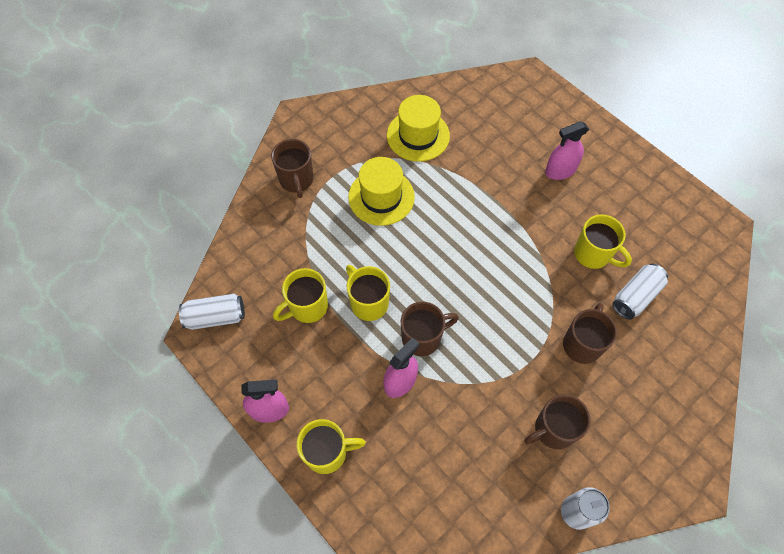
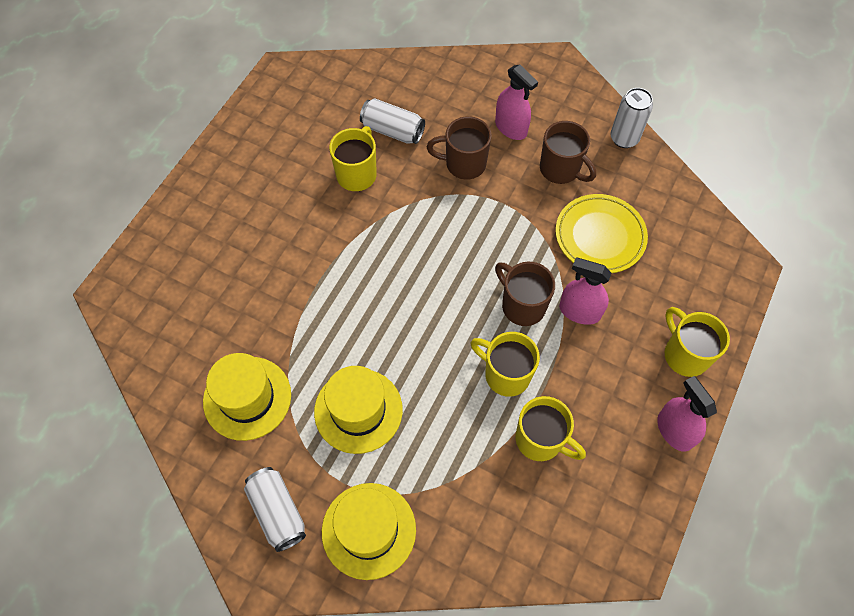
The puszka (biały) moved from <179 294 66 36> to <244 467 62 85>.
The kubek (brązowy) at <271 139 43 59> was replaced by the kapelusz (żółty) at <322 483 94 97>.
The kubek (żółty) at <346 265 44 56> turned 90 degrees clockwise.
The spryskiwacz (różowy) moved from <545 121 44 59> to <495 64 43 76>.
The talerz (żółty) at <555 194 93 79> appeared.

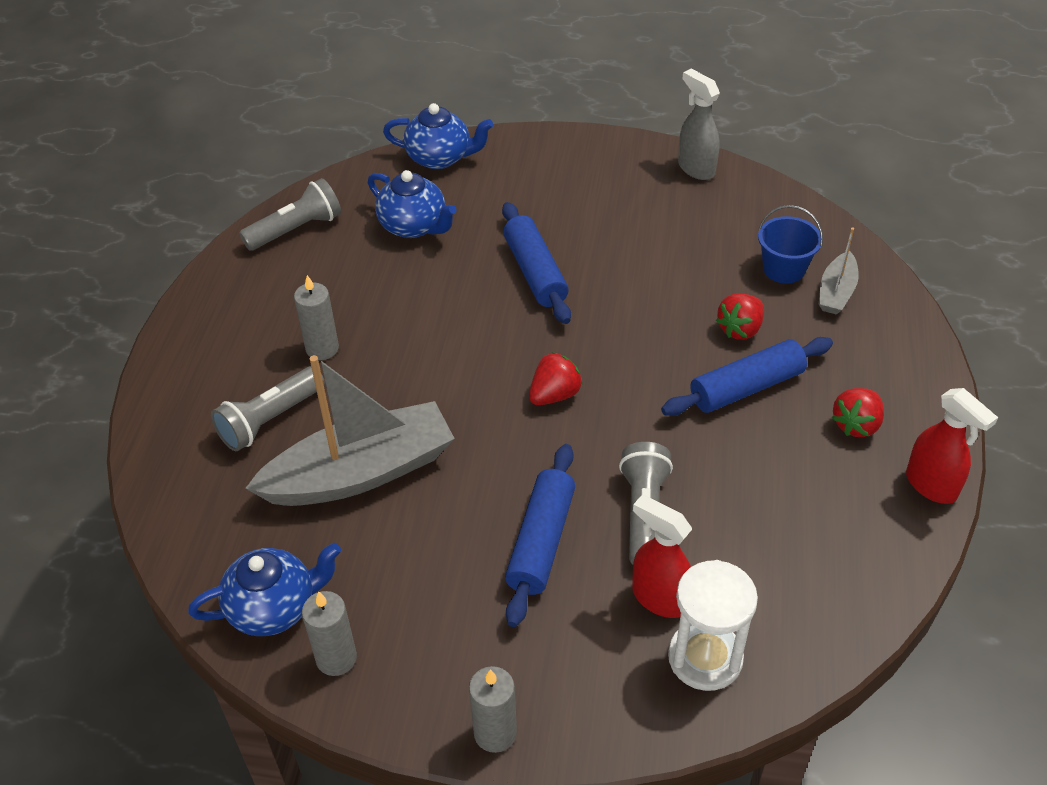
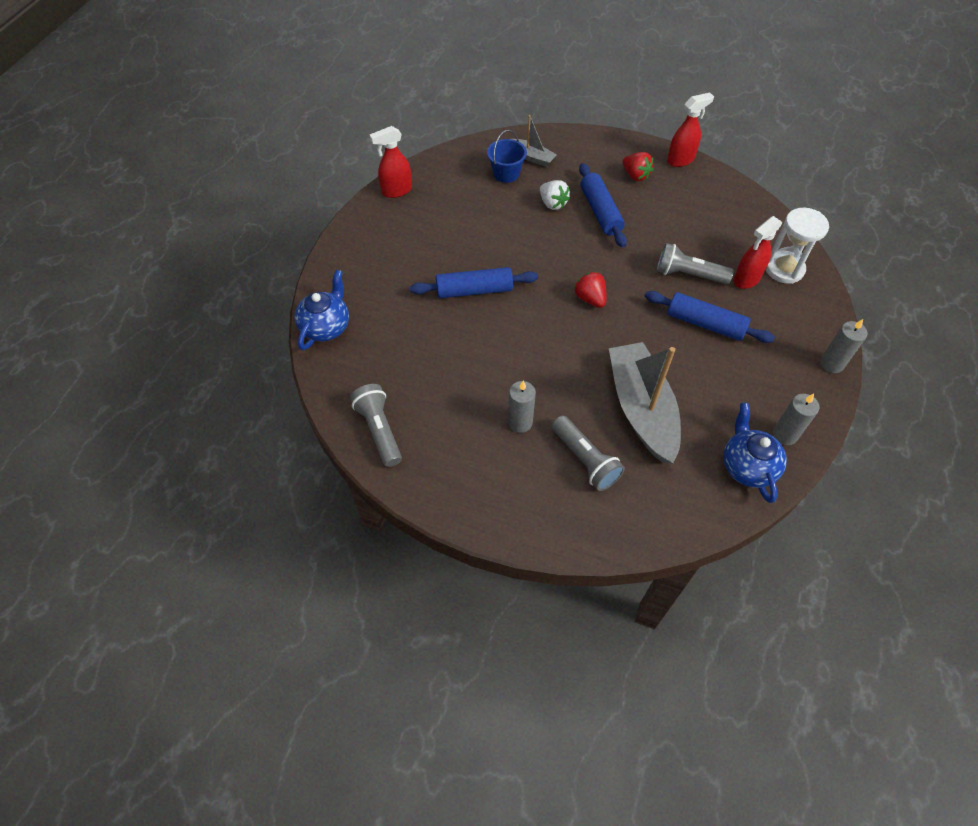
The spryskiwacz (szary) at <678 69 42 111> became the spryskiwacz (czerwony) at <370 126 42 72>.
The truskawka (czerwony) at <716 294 48 46> became the truskawka (biały) at <540 180 30 30>.
The imbryk (niebieski) at <368 170 89 68> disappeared.

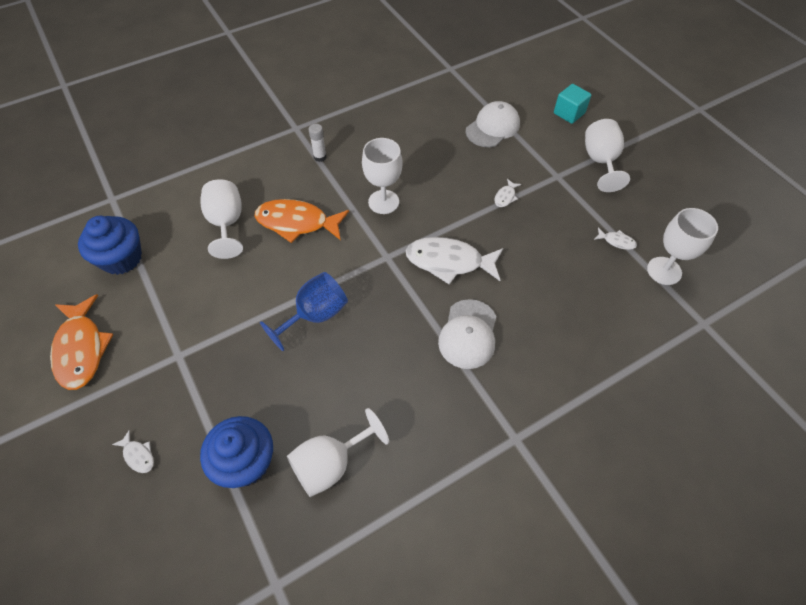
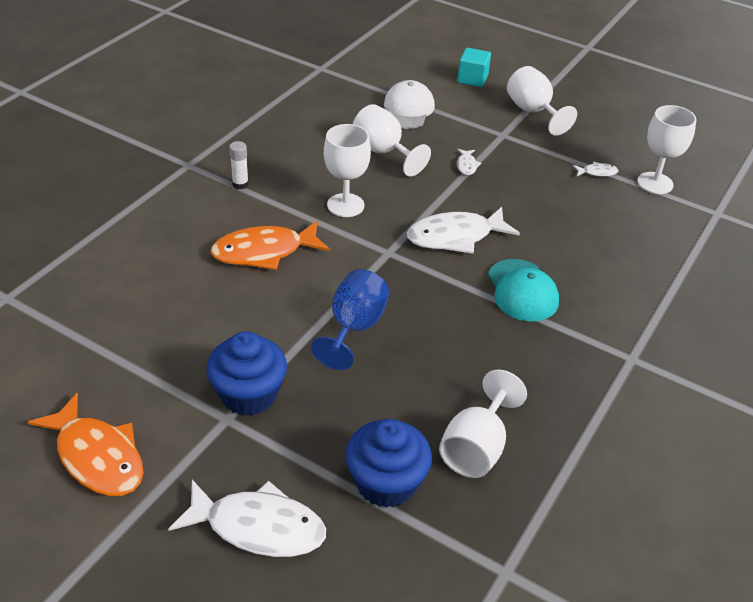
The ryba (biały) at <112 430 42 43> changed to 2.30 times the size.
The muffinka (niebieski) moved from <78 216 64 59> to <206 331 81 85>.
The kielich (biały) moved from <200 179 43 80> to <353 104 78 72>.
The czapka (biały) at <438 299 58 70> became the czapka (turkusowy) at <488 259 71 62>.

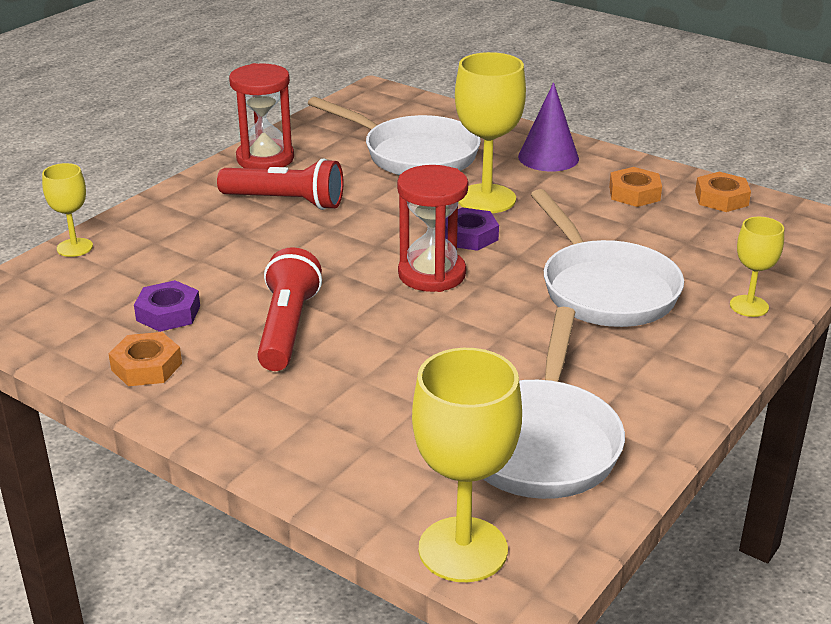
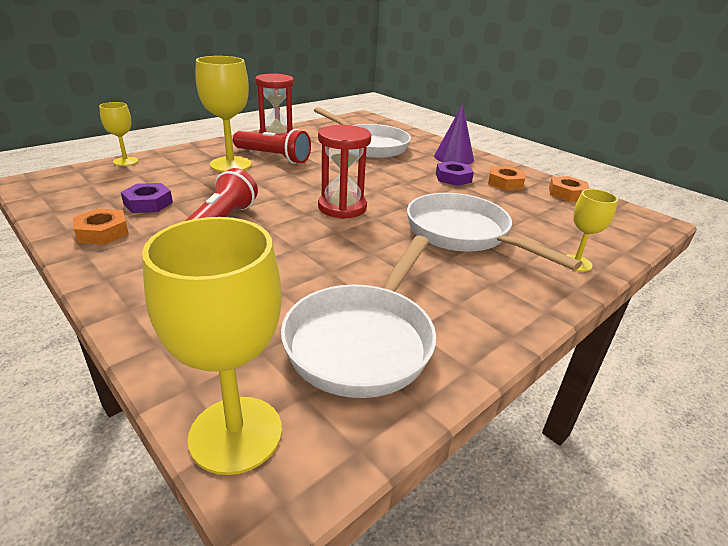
The kielich (żółty) moved from <455 52 71 161> to <196 56 56 116>.
The patelnia (biały) at <531 189 153 138> turned 150 degrees clockwise.
The nakrętka (fioletowy) moved from <445 207 54 44> to <436 161 38 25>.

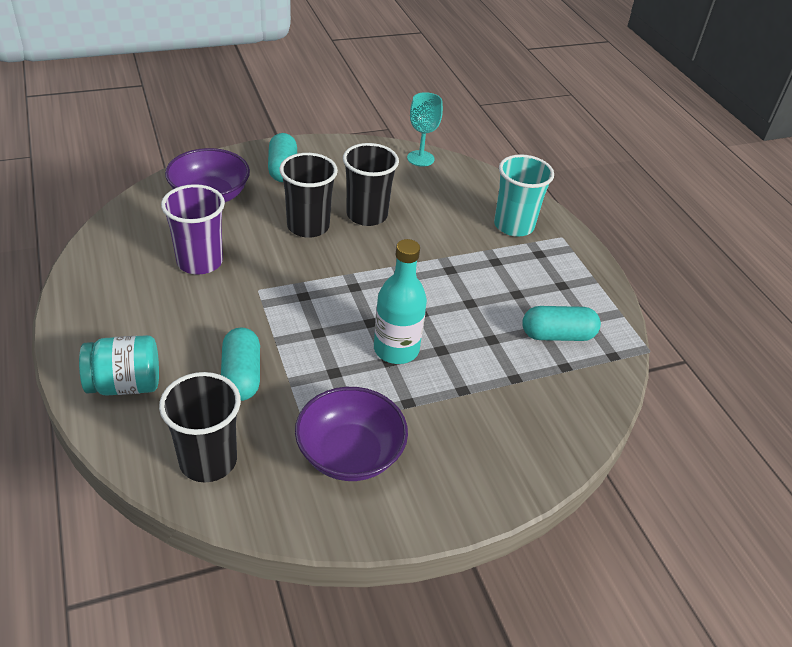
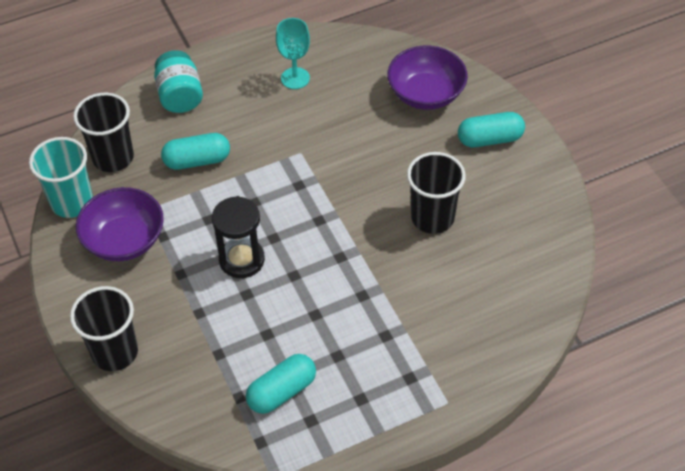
The szklanka (turkusowy) moved from <494 154 60 83> to <29 137 64 81>.
The szklanka (czarny) moved from <279 153 59 85> to <70 286 68 85>.
The butelka (turkusowy) at <374 239 53 125> was replaced by the klepsydra (czarny) at <212 196 53 82>.
The kapsułka (turkusowy) at <522 306 79 35> turned 60 degrees clockwise.
The kielich (turkusowy) moved from <407 92 36 75> to <276 18 34 71>.
The szklanka (fioletowy) at <161 184 64 91> disappeared.

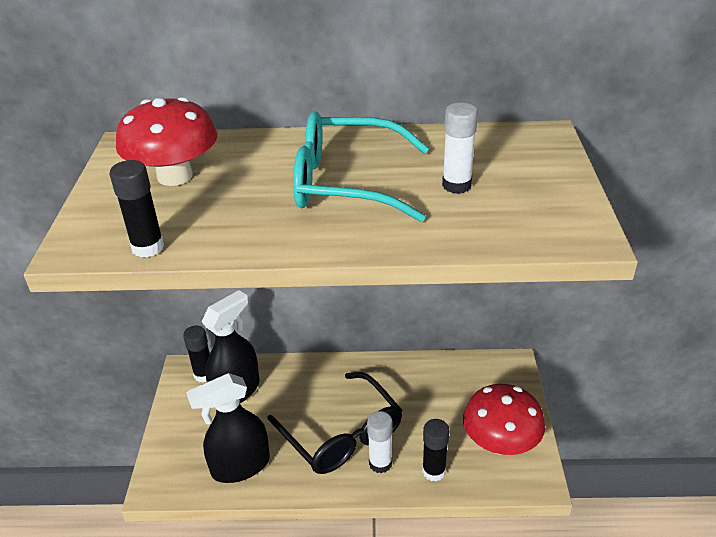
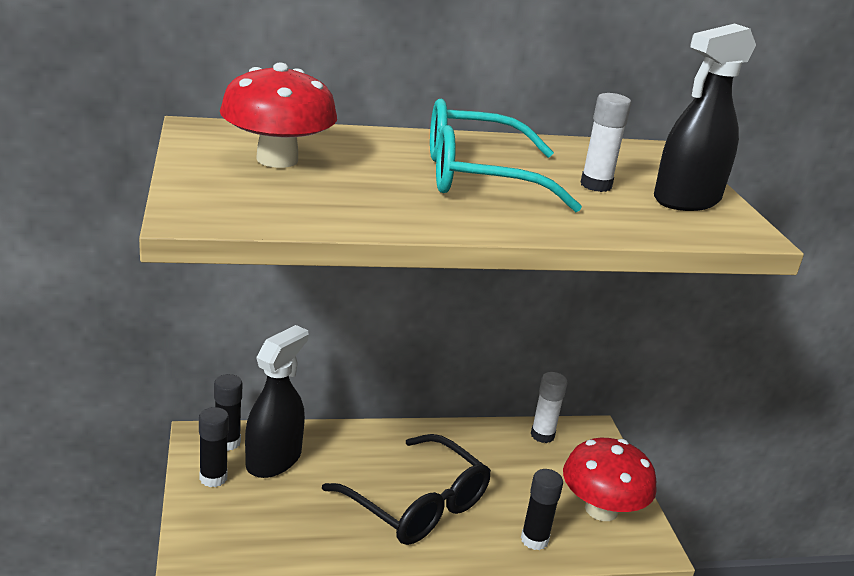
The klej w sztyfcie (czarny) moved from <109 160 55 97> to <199 407 30 80>.
The klej w sztyfcie (biały) moved from <367 411 26 63> to <531 372 36 71>.
The spryskiwacz (czarny) moved from <186 373 84 110> to <654 24 102 187>.

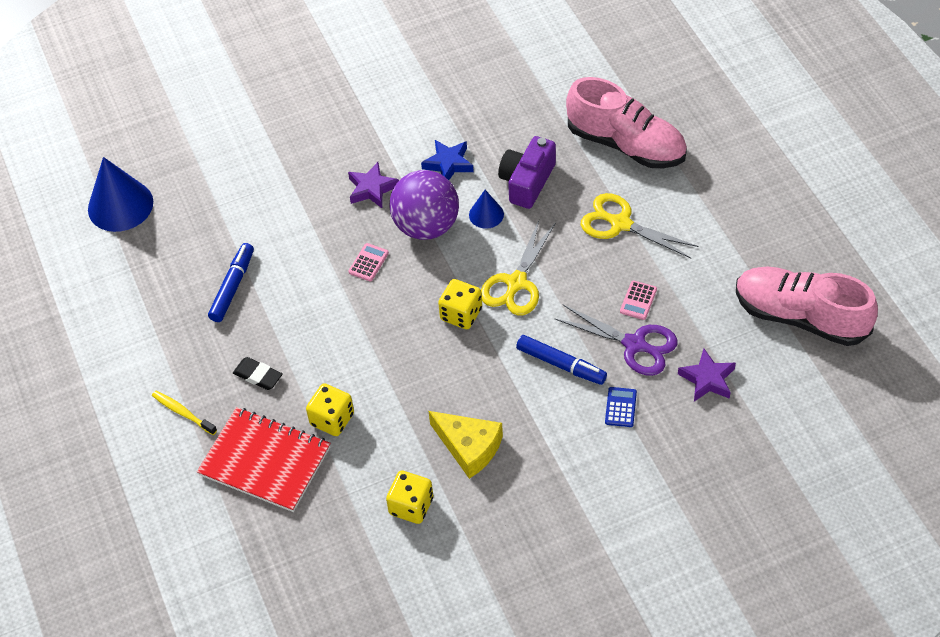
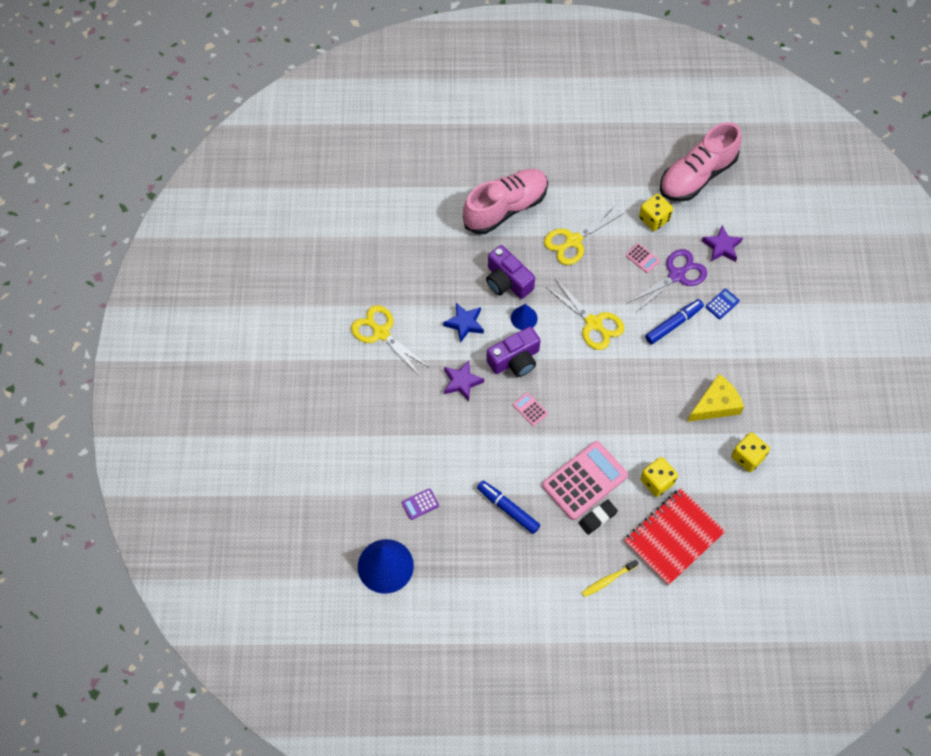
The nożyczki (żółty) at <351 305 79 71> appeared.
The kalkulator (fioletowy) at <402 488 37 32> appeared.
The piłka (fioletowy) at <389 170 70 70> was replaced by the aparat fotograficzny (fioletowy) at <486 326 55 51>.
The kalkulator (różowy) at <542 441 86 79> appeared.
The kostka do gry (żółty) moved from <438 279 44 50> to <639 194 34 37>.
The kalkulator (niebieski) at <605 387 32 40> turned 105 degrees clockwise.

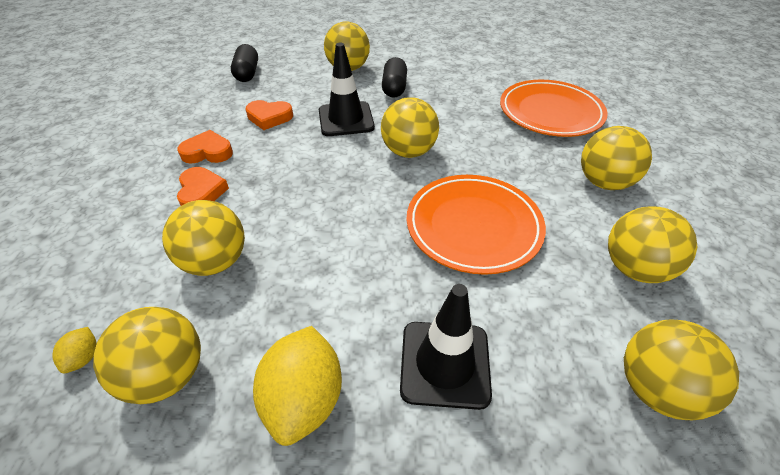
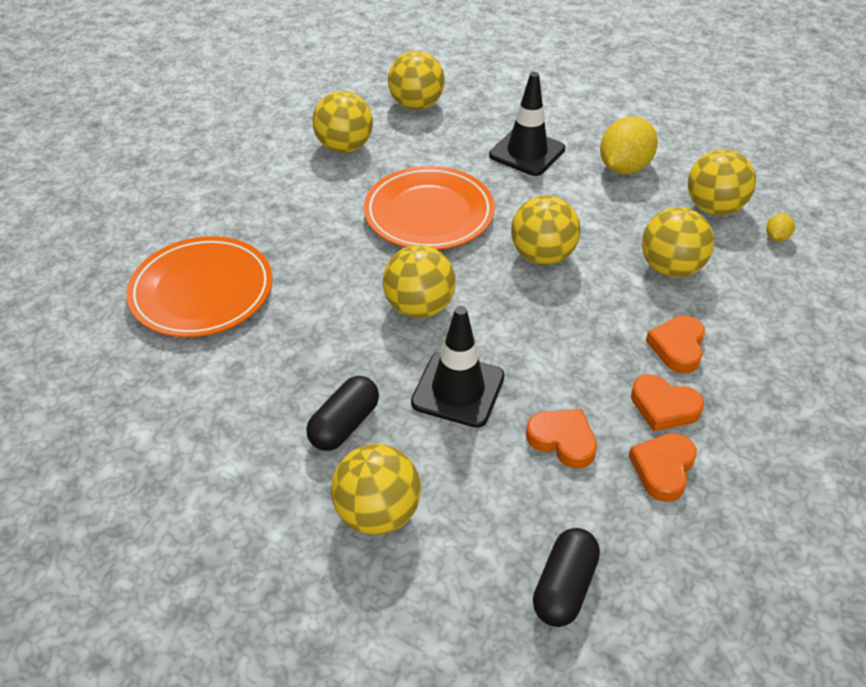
The piłka (żółty) moved from <581 126 71 64> to <511 195 70 70>.
The serce (pomarańczowy) at <629 433 68 69> appeared.

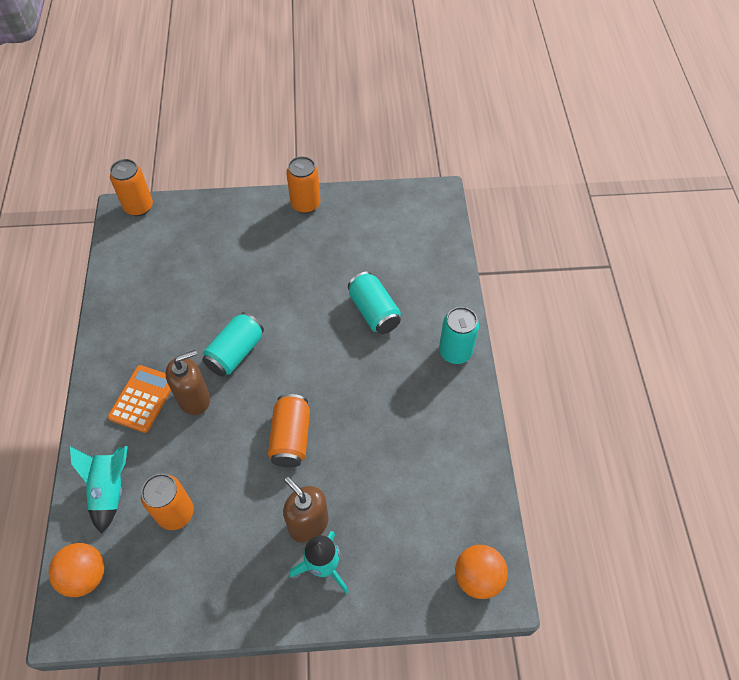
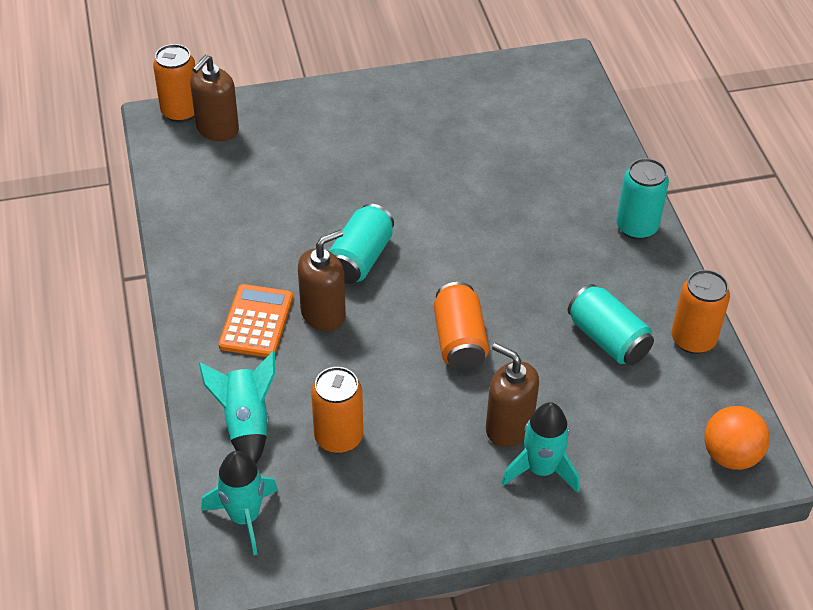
The dozownik mydła (brązowy) at <190 55 49 86> appeared.
The piłka (pomarańczowy) at <48 543 57 54> was replaced by the rakieta (turkusowy) at <201 451 77 104>.
The puszka (turkusowy) moved from <348 272 53 62> to <568 284 86 81>.
The puszka (pomarańczowy) moved from <286 156 34 58> to <671 270 59 84>.

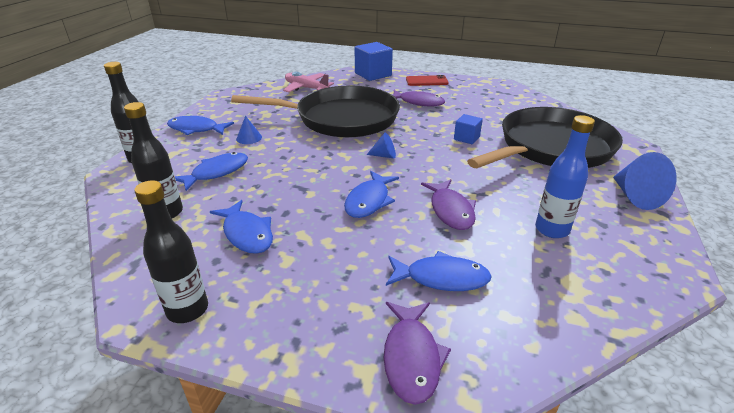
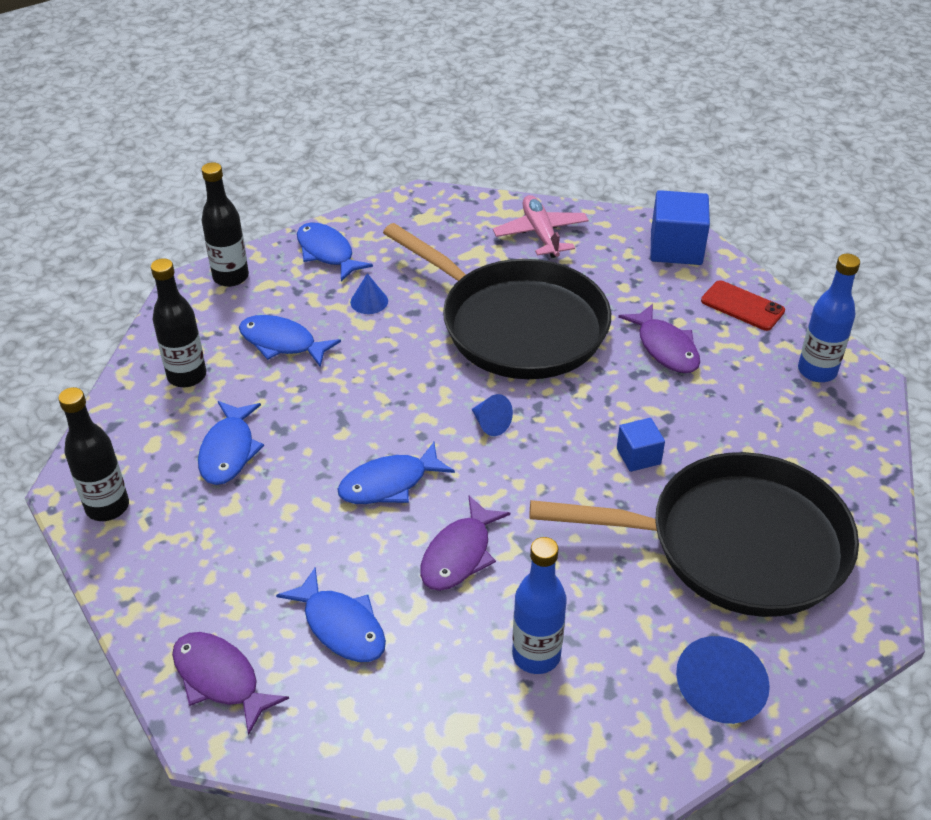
The ryba (fioletowy) at <384 302 67 103> turned 90 degrees clockwise.
The ryba (niebieski) at <175 152 73 39> turned 150 degrees counterclockwise.
The butelka (niebieski) at <798 254 62 128> appeared.

